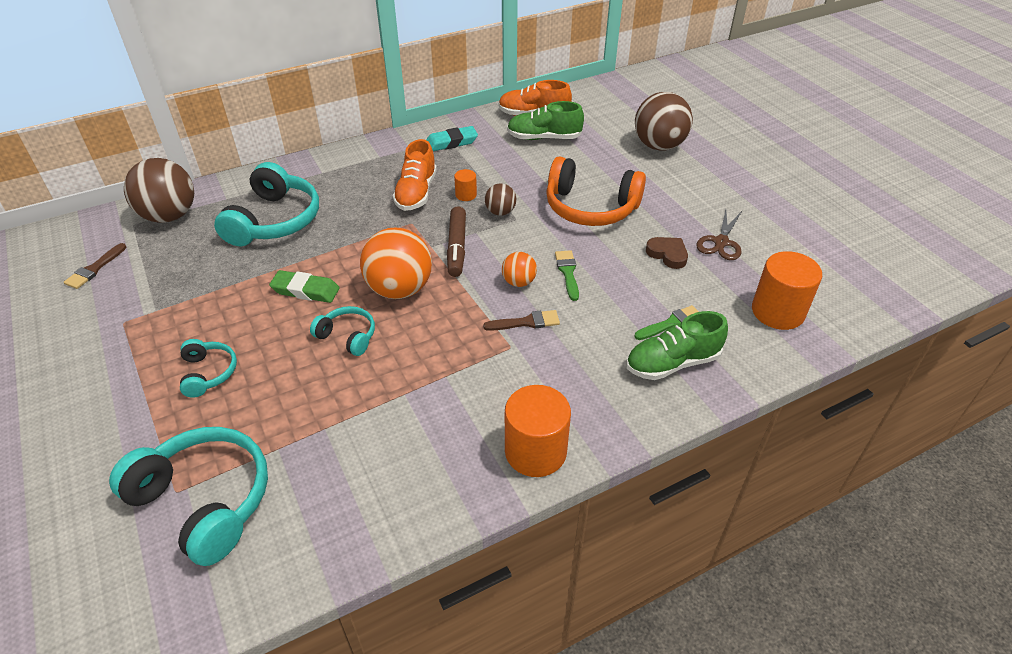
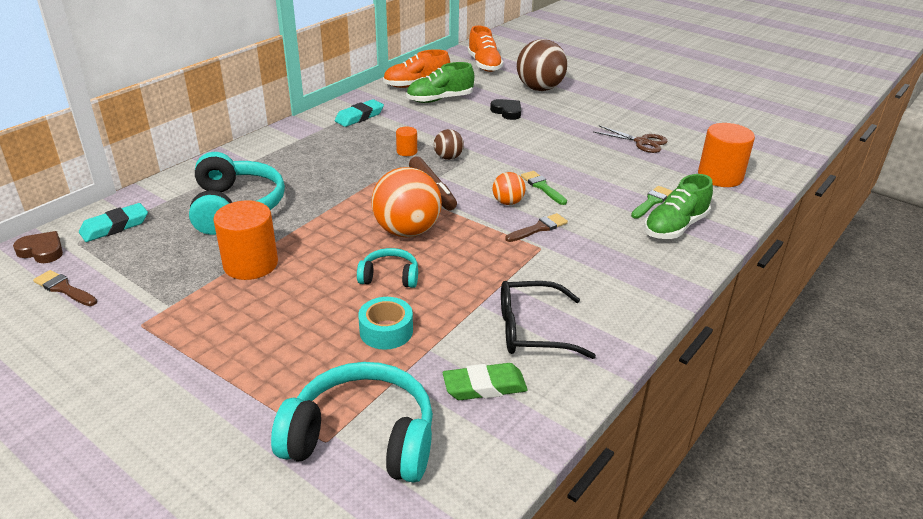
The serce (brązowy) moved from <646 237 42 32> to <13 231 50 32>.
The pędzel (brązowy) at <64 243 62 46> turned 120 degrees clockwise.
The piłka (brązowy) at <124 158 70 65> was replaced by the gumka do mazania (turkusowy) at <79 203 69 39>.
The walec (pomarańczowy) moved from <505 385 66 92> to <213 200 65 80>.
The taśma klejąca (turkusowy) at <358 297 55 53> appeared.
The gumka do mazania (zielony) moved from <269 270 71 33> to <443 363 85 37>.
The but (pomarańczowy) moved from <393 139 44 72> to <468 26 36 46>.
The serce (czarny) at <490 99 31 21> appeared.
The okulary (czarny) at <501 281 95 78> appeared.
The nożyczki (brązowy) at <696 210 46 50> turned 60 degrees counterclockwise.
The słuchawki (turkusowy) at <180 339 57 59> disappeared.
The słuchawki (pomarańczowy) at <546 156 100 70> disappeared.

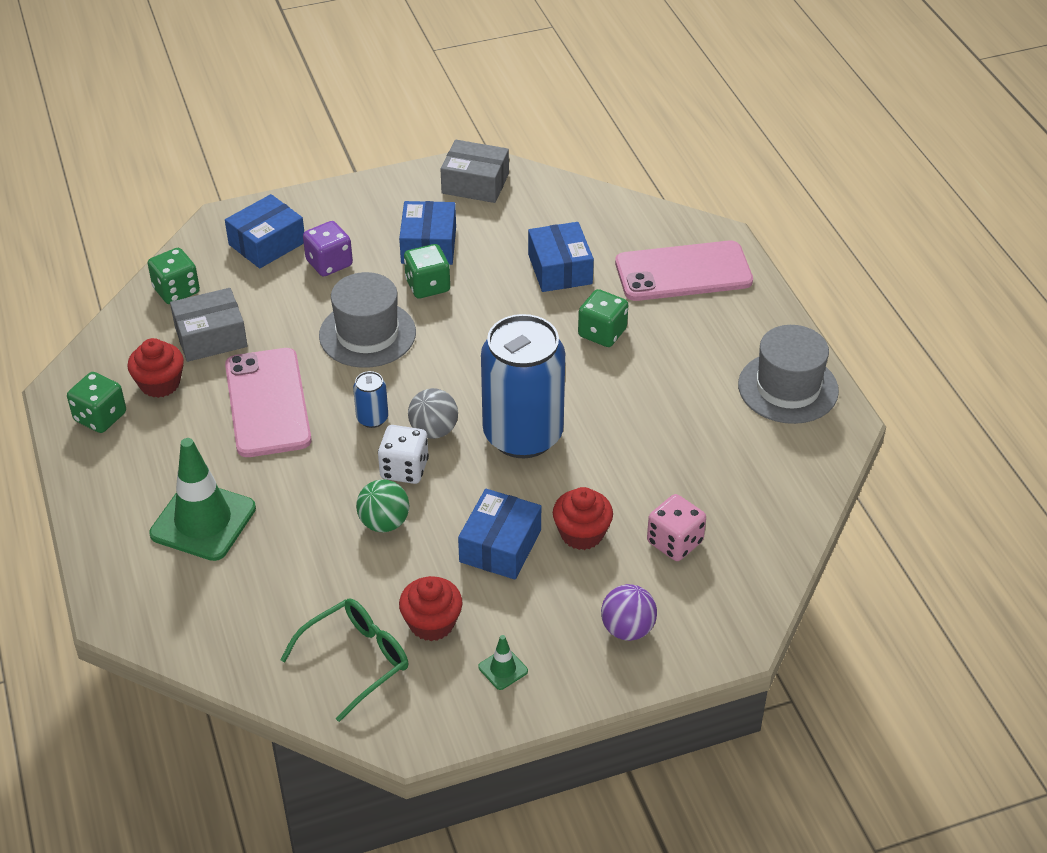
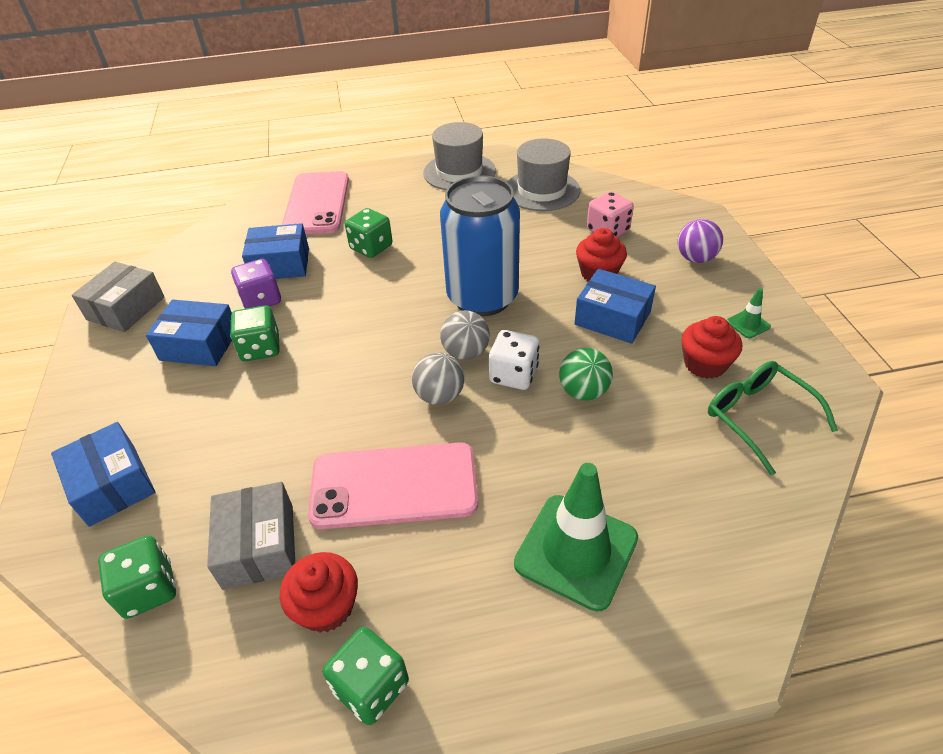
The kostka do gry (fioletowy) moved from <303 221 50 55> to <231 259 50 50>.
The puszka (niebieski) at <353 371 35 57> was replaced by the piłka (szary) at <412 352 52 53>.
The kapelusz (szary) moved from <319 272 97 96> to <507 138 73 73>.

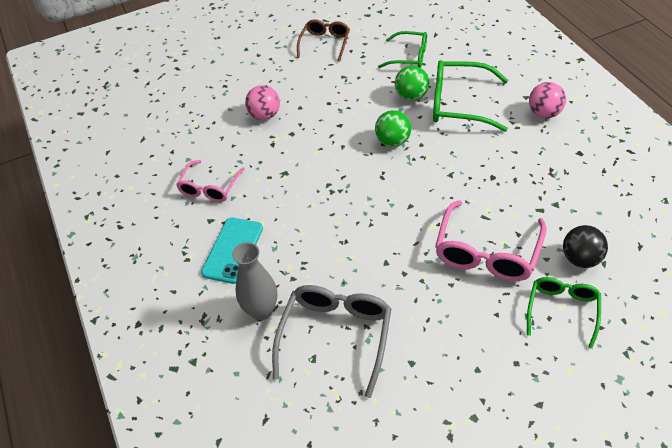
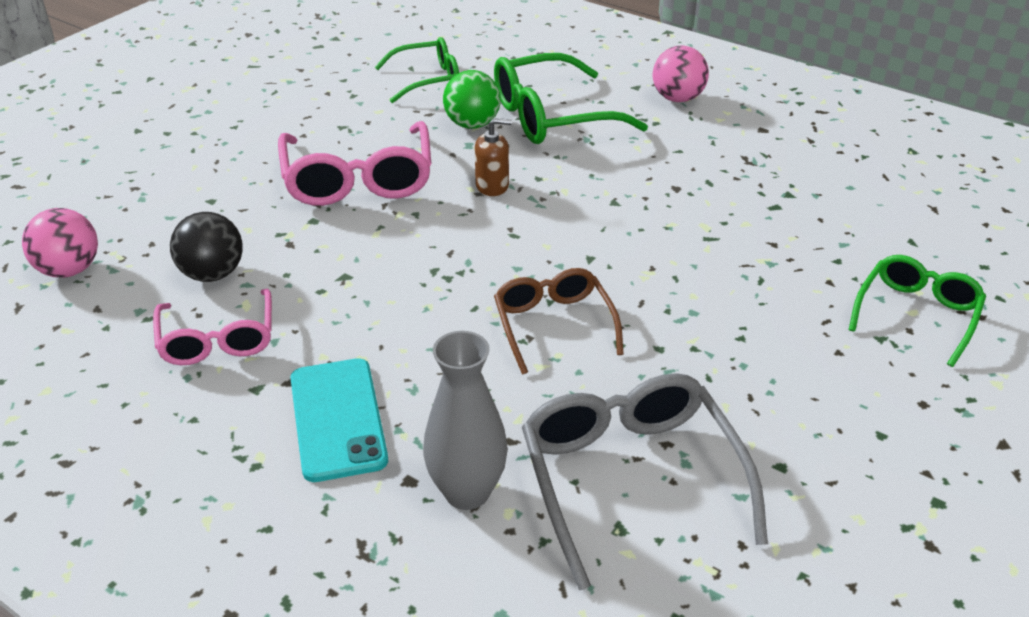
The piłka (różowy) moved from <245 85 35 35> to <22 208 76 70>.
The piłka (czarny) moved from <563 225 45 43> to <170 212 73 70>.
The okulary (różowy) moved from <435 200 112 81> to <278 121 154 85>.
The piłka (zielony) at <375 110 36 37> was replaced by the dozownik mydła (brązowy) at <475 118 37 78>.
The okulary (brązowy) moved from <297 19 53 43> to <494 268 130 106>.
The okulary (zielony) at <527 277 74 72> turned 45 degrees clockwise.

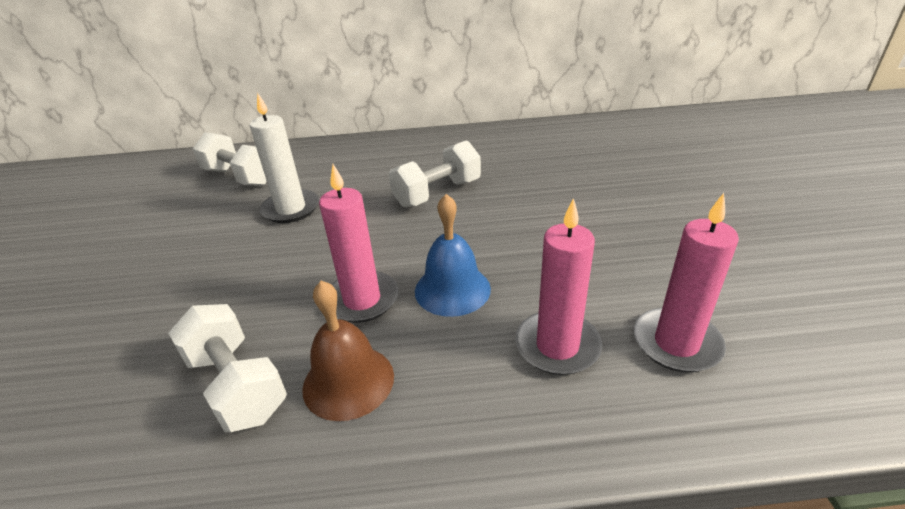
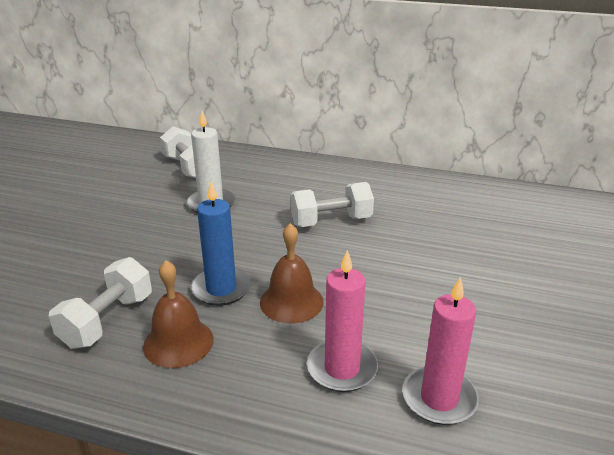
The hantel (biały) at <168 304 119 128> turned 45 degrees clockwise.
The świeca (różowy) at <319 164 79 159> became the świeca (niebieski) at <191 182 60 124>.
The dzwonek (niebieski) at <415 194 76 123> became the dzwonek (brązowy) at <260 223 64 101>.

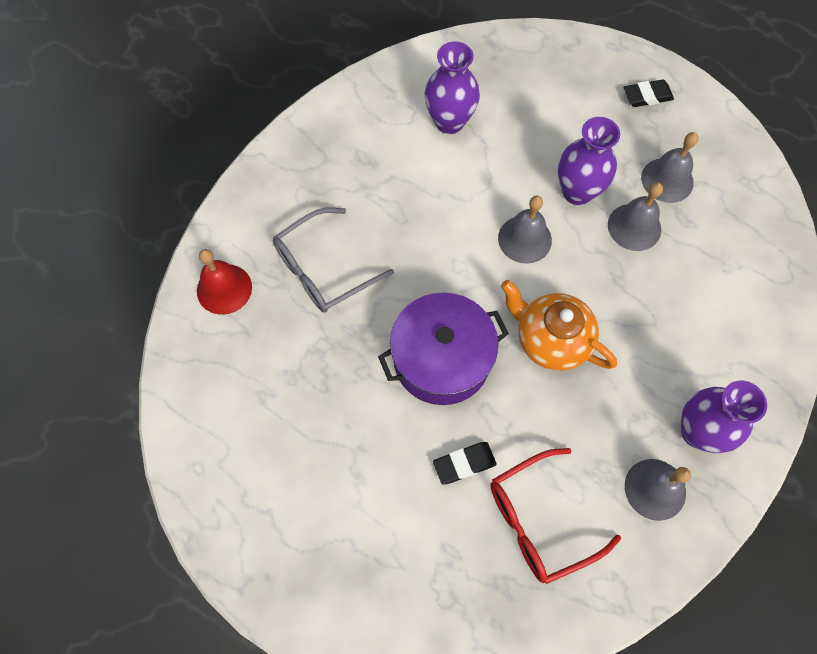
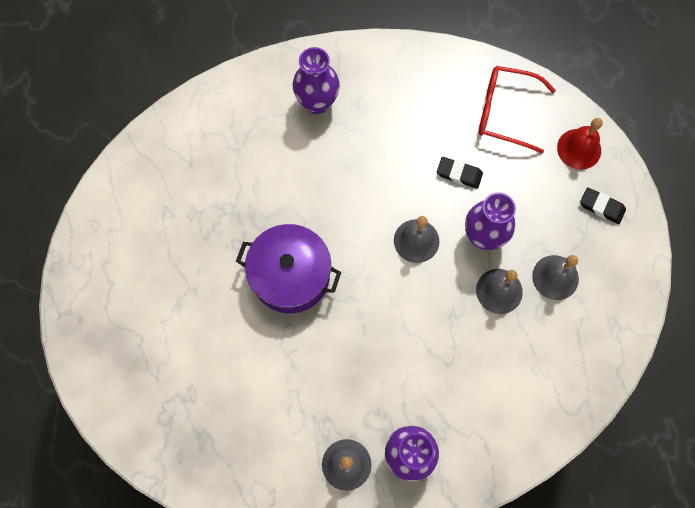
The wazon (fioletowy) moved from <424 41 56 93> to <293 47 47 67>.
The gumka do mazania (czarny) moved from <433 442 64 43> to <437 157 46 32>.
The okulary (czerwony) moved from <490 448 131 136> to <479 66 77 87>.
The dzwonek (czerwony) moved from <197 249 55 66> to <557 118 46 52>.
The okulary (szary) at <273 207 121 106> disappeared.
The imbryk (pomarańczowy) at <501 280 116 91> disappeared.

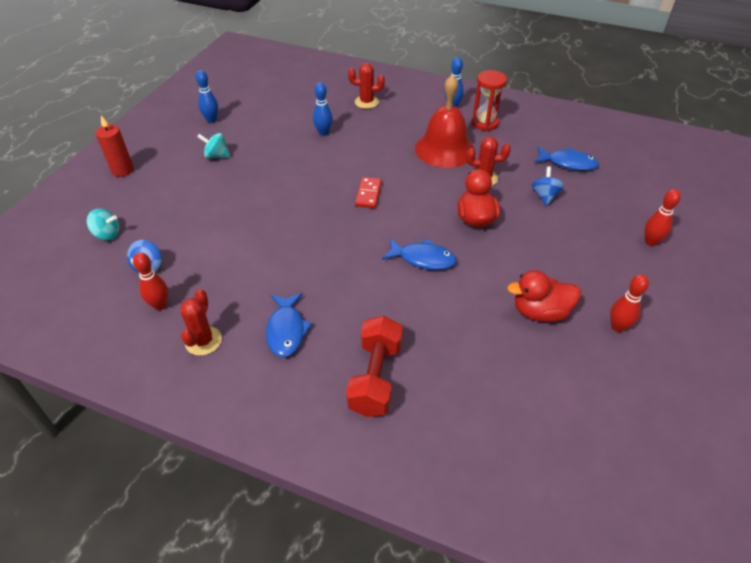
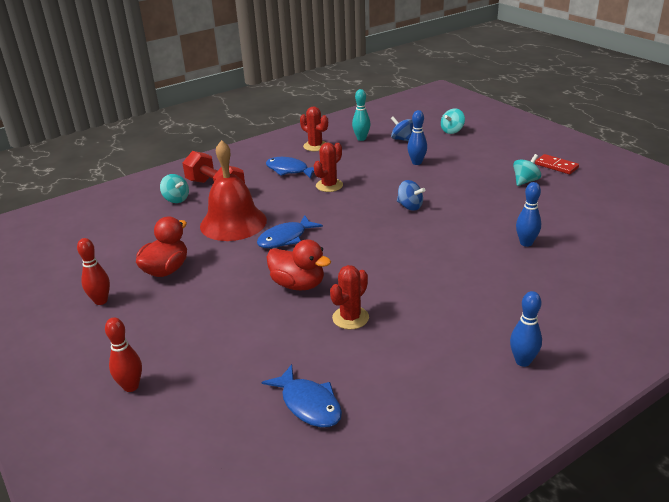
The bączek (turkusowy) at <160 174 29 29> appeared.
The dzwonek (czerwony) moved from <415 75 60 93> to <200 140 67 101>.
The ryba (niebieski) at <535 147 64 24> turned 90 degrees counterclockwise.
The kaktus (czerwony) moved from <348 63 37 46> to <314 143 29 49>.
The kręgiel (czerwony) at <133 252 35 58> became the kręgiel (turkusowy) at <352 89 19 52>.
The bączek (niebieski) moved from <531 167 33 39> to <397 180 29 31>.
The kręgiel (niebieski) moved from <196 70 22 53> to <407 110 20 55>.
The kostka domina (czerwony) moved from <355 177 27 31> to <535 154 44 20>.
The świeca (czerwony) at <96 116 38 61> disappeared.
The klepsydra (czerwony) at <472 70 35 61> disappeared.

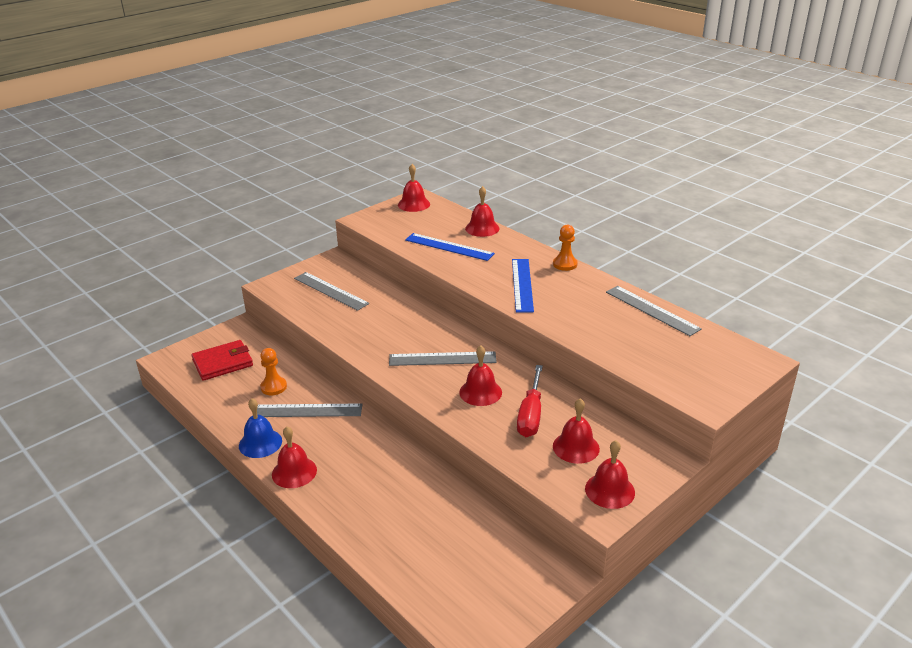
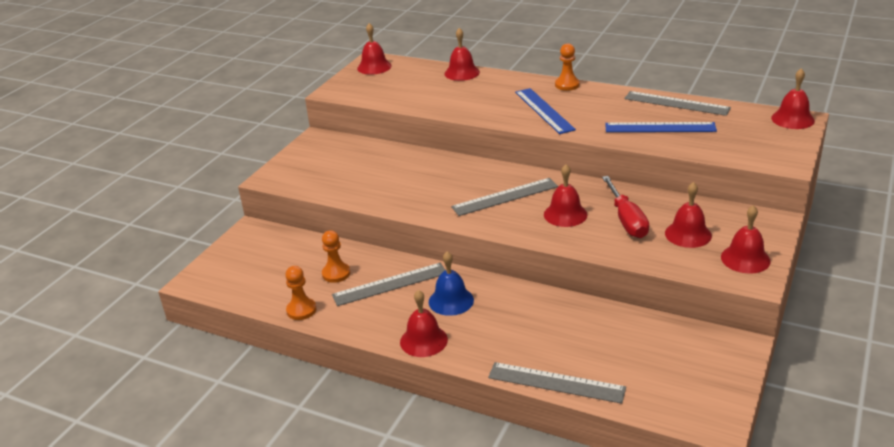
The pionek (pomarańczowy) at <285 266 31 54> appeared.
The dzwonek (niebieski) moved from <239 398 43 60> to <429 251 45 65>.
The linijka (szary) moved from <294 272 75 39> to <488 362 138 42>.
The linijka (niebieski) moved from <405 233 90 28> to <605 122 112 10>.
The dzwonek (czerwony) at <771 68 44 61> appeared.
The portfel (czerwony) at <191 340 62 41> disappeared.

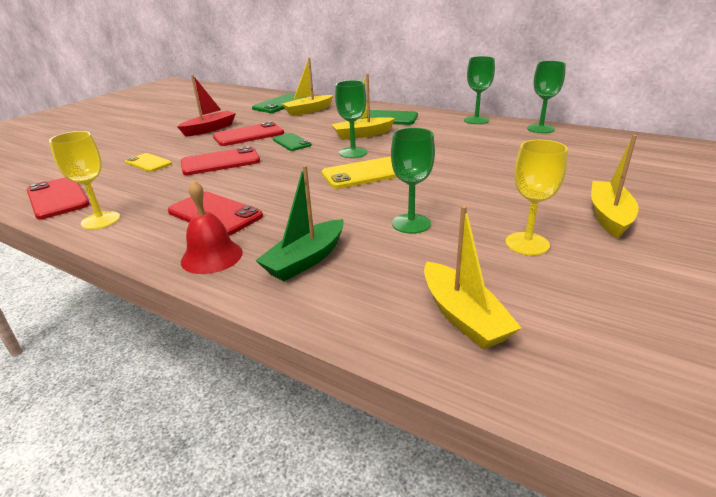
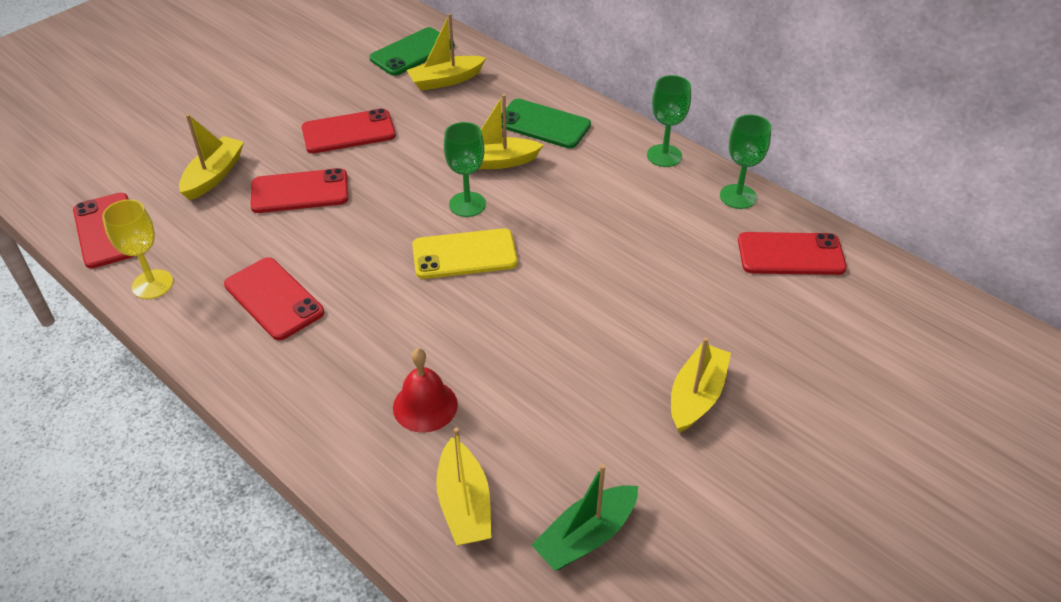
The telefon (żółty) at <125 153 47 19> was replaced by the łódka (żółty) at <179 114 65 86>.
The dzwonek (czerwony) moved from <181 180 62 94> to <393 348 65 85>.
The łódka (zielony) moved from <255 165 89 116> to <532 464 106 107>.
The telefon (czerwony) at <738 232 109 43> appeared.
The łódka (czerwony) at <177 75 59 62> disappeared.
The telefon (zielony) at <273 133 39 18> disappeared.
The kielich (zielony) at <391 128 44 106> disappeared.
The kielich (żółty) at <505 140 63 115> disappeared.

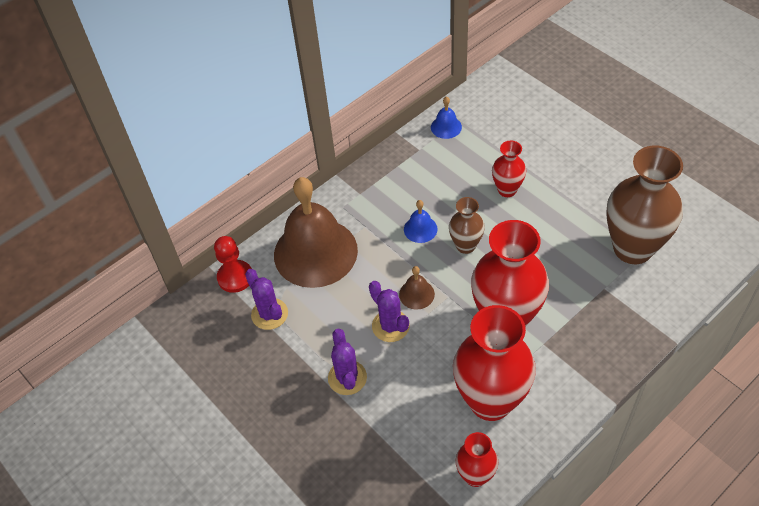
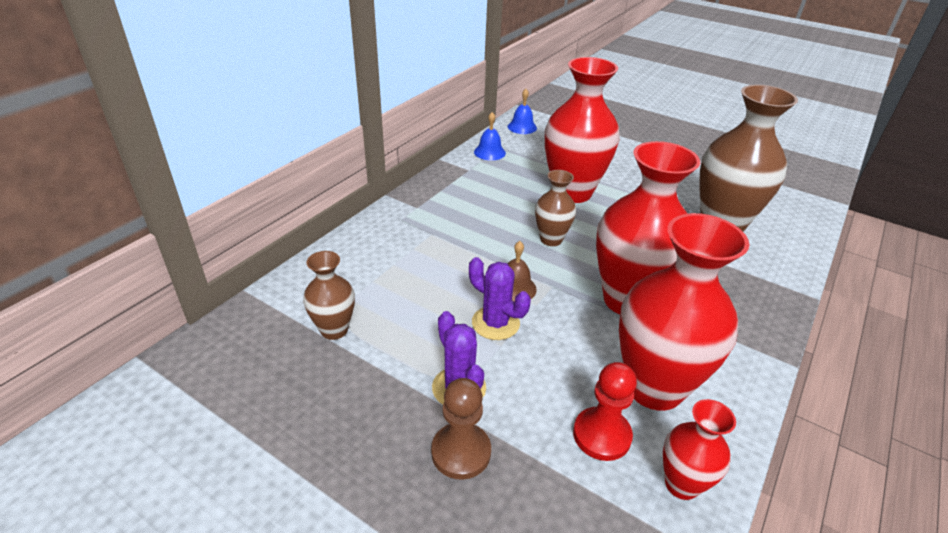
The kaktus (fioletowy) at <245 269 43 61> was replaced by the wazon (brązowy) at <303 251 52 89>.
The pionek (brązowy) at <431 378 60 102> appeared.
The dzwonek (niebieski) moved from <404 200 34 43> to <508 89 29 45>.
The wazon (czerwony) at <492 141 34 56> changed to 1.97 times the size.
The pionek (czerwony) moved from <214 236 38 57> to <573 362 64 99>.
The dzwonek (brązowy) at <274 177 84 111> disappeared.

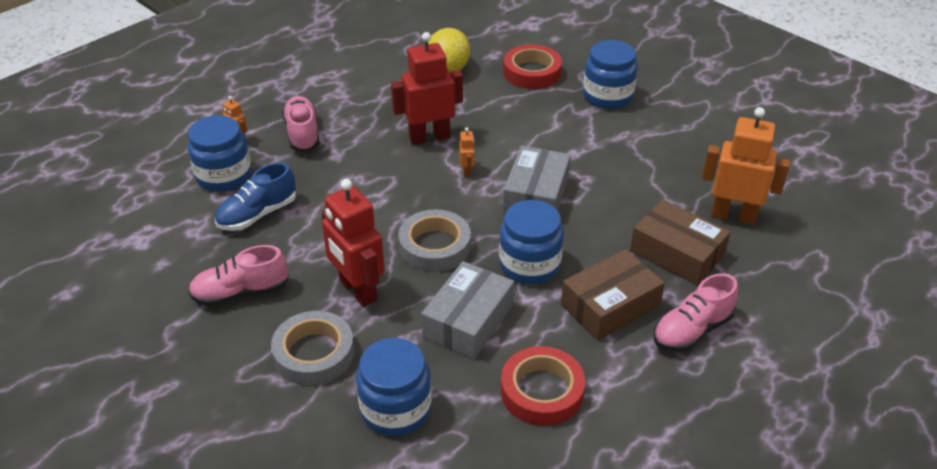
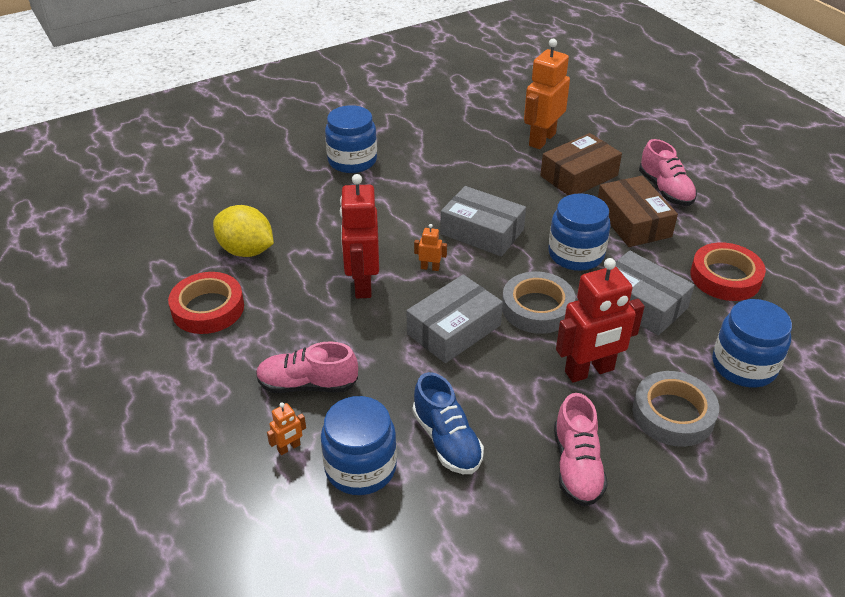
The taśma klejąca (czerwony) moved from <503 45 59 44> to <168 272 76 62>.
The pudełko (szary) at <407 275 96 88> appeared.

